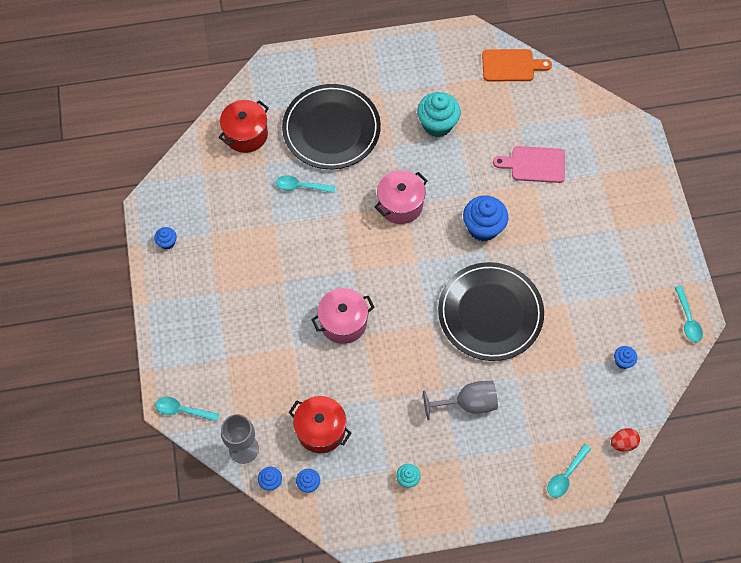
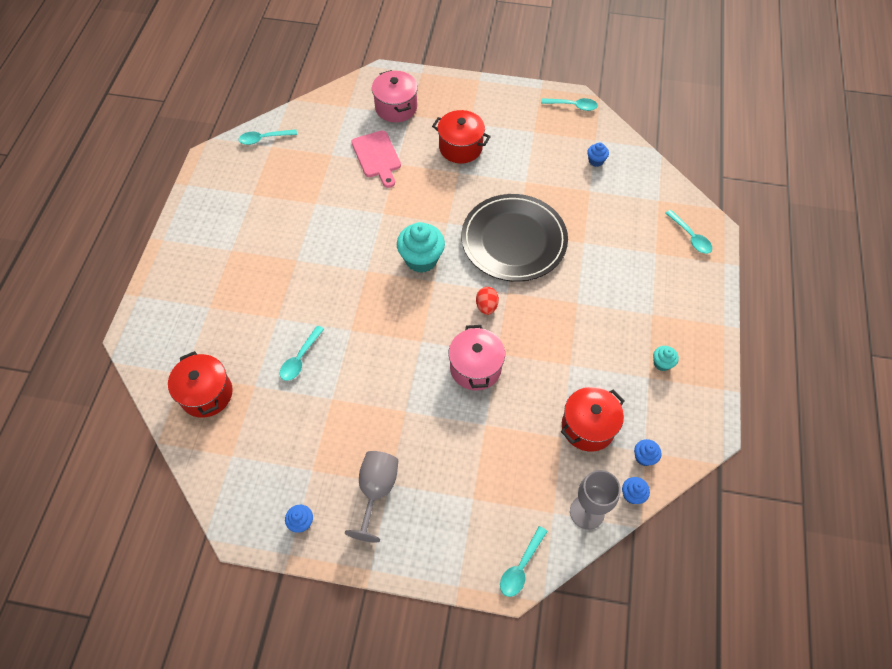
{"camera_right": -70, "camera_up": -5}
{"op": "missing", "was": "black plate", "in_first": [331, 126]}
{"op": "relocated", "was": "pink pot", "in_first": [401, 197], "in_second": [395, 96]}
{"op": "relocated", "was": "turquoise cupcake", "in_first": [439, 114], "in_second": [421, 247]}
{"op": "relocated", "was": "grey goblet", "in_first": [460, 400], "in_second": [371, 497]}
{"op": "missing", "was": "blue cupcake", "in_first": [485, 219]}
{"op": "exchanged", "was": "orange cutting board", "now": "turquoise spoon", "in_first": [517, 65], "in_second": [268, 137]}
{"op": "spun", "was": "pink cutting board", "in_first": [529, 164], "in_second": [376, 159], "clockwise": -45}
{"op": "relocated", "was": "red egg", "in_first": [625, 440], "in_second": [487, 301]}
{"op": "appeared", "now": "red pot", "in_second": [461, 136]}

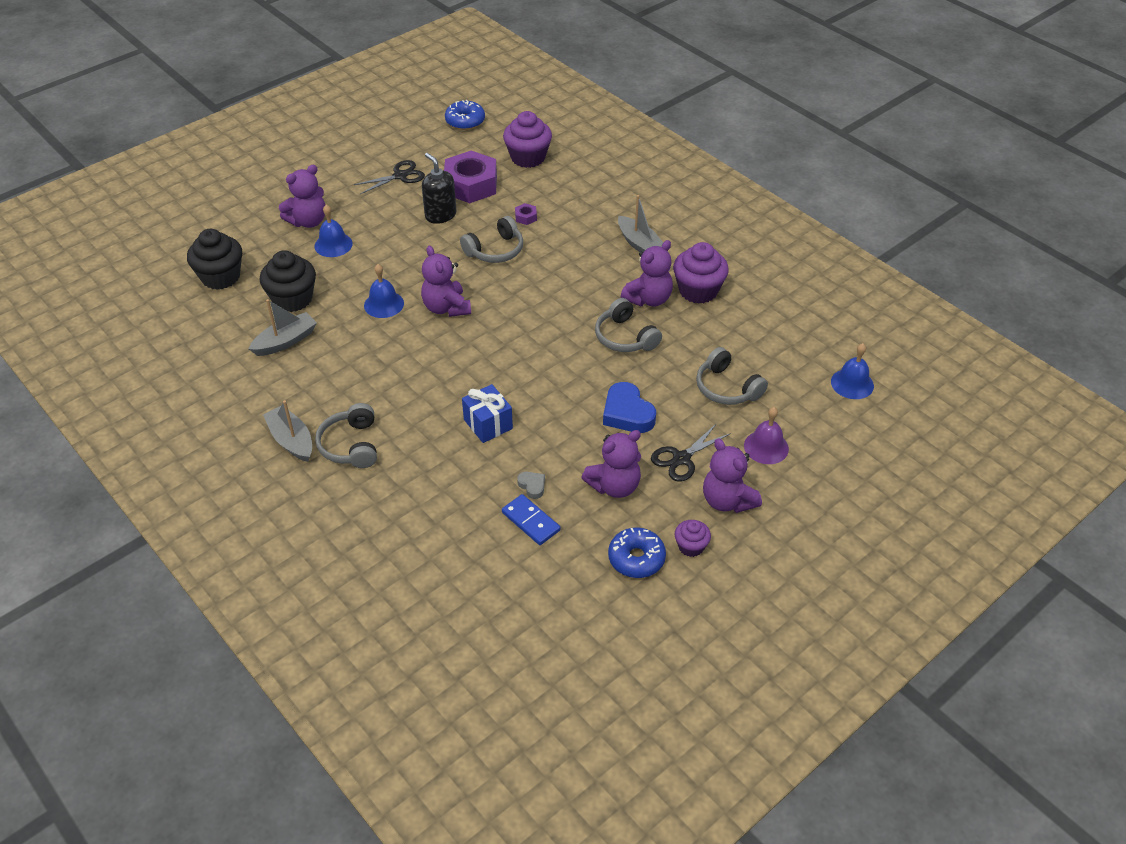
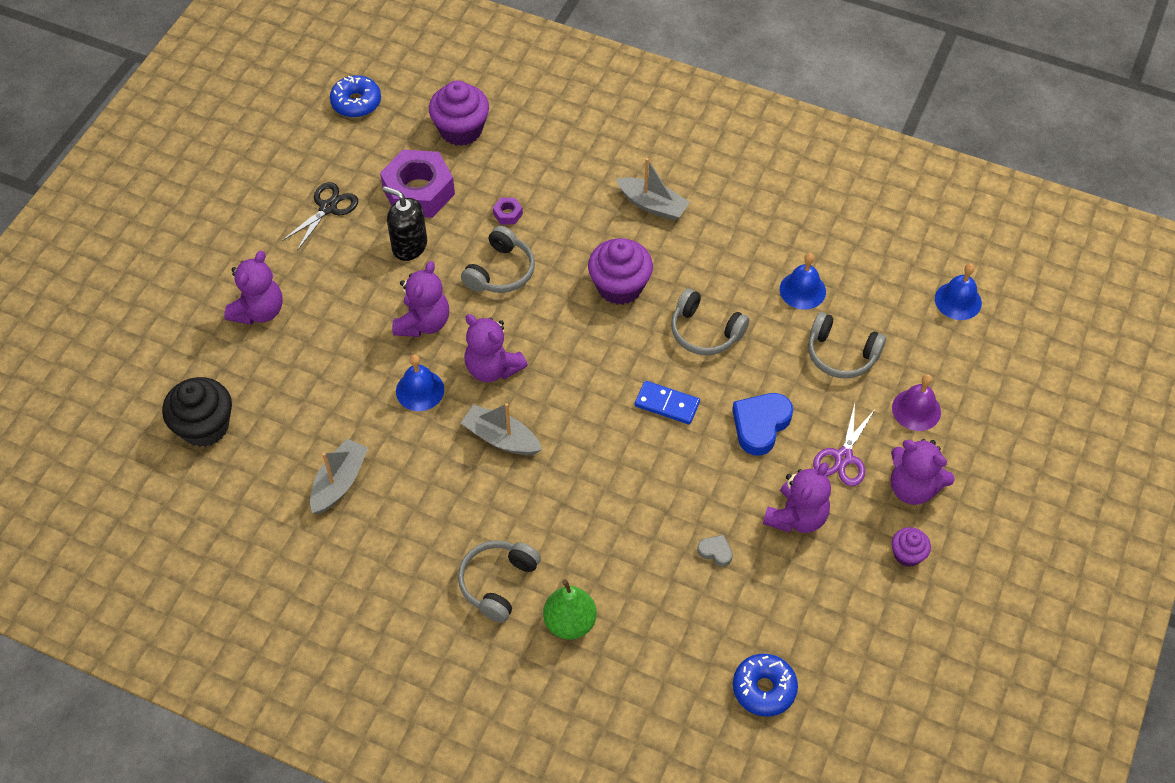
{"camera_right": -25, "camera_up": 10}
{"op": "missing", "was": "black cupcake", "in_first": [287, 281]}
{"op": "relocated", "was": "grey boat", "in_first": [287, 431], "in_second": [501, 429]}
{"op": "relocated", "was": "blue bell", "in_first": [334, 231], "in_second": [803, 281]}
{"op": "spun", "was": "grey headphones", "in_first": [346, 435], "in_second": [499, 581], "clockwise": 60}
{"op": "missing", "was": "blue gift", "in_first": [487, 413]}
{"op": "relocated", "was": "blue domino", "in_first": [531, 519], "in_second": [667, 403]}
{"op": "spun", "was": "blue heart", "in_first": [629, 407], "in_second": [762, 424], "clockwise": 90}
{"op": "relocated", "was": "blue donut", "in_first": [637, 553], "in_second": [765, 685]}
{"op": "relocated", "was": "purple teddy bear", "in_first": [647, 273], "in_second": [420, 299]}
{"op": "colour", "was": "black scissors", "now": "purple scissors", "in_first": [691, 452], "in_second": [844, 445]}
{"op": "relocated", "was": "purple cupcake", "in_first": [701, 273], "in_second": [620, 271]}
{"op": "appeared", "now": "green pear", "in_second": [570, 609]}

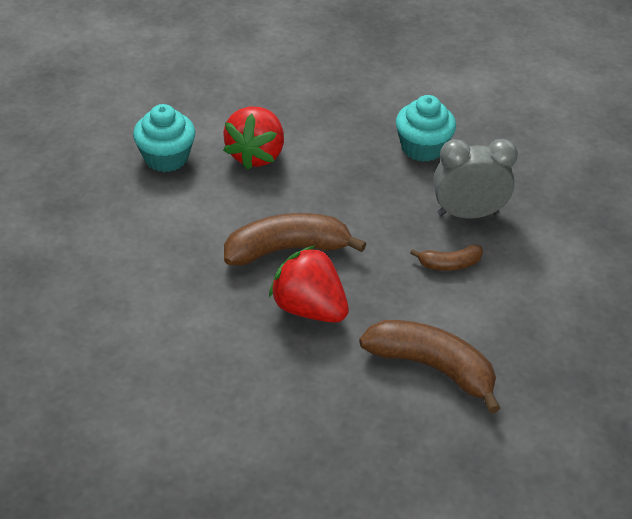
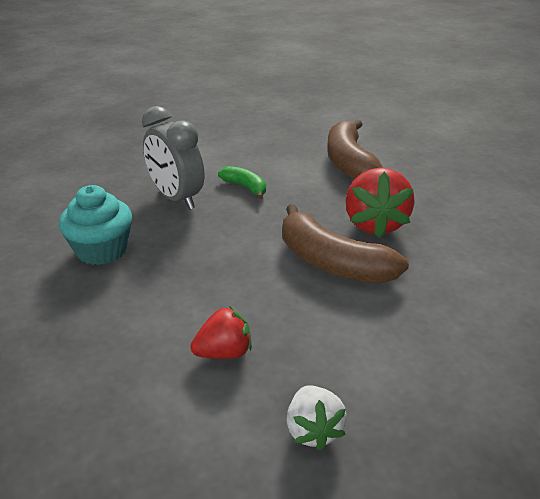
{"camera_right": -125, "camera_up": -10}
{"op": "exchanged", "was": "turquoise cupcake", "now": "white strawberry", "in_first": [164, 138], "in_second": [317, 418]}
{"op": "size", "was": "red strawberry", "in_first": [253, 138], "in_second": [221, 332], "ratio": 0.6}
{"op": "colour", "was": "brown banana", "now": "green banana", "in_first": [446, 258], "in_second": [242, 182]}

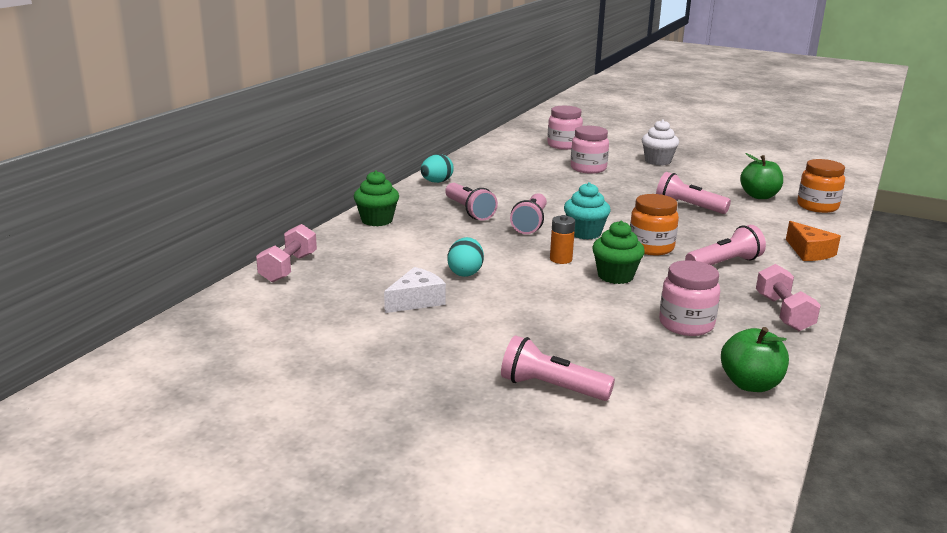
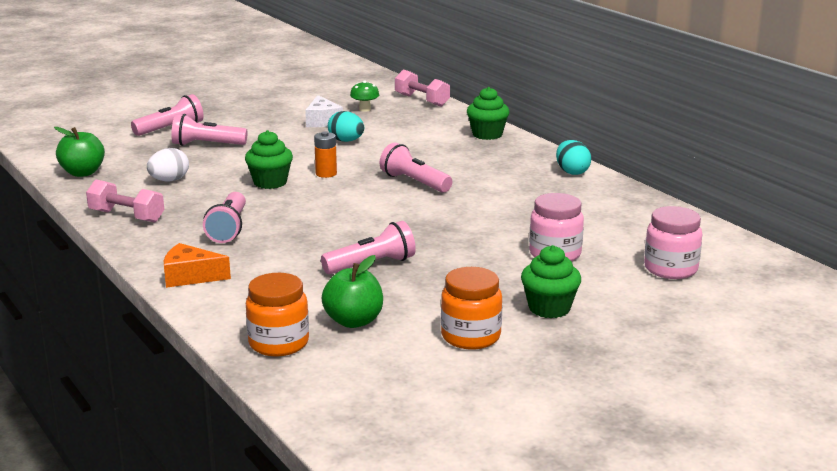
{"camera_right": 120, "camera_up": 0}
{"op": "relocated", "was": "pink flashlight", "in_first": [471, 202], "in_second": [209, 130]}
{"op": "missing", "was": "turquoise cupcake", "in_first": [587, 210]}
{"op": "relocated", "was": "orange jar", "in_first": [654, 224], "in_second": [471, 308]}
{"op": "colour", "was": "white cupcake", "now": "green cupcake", "in_first": [660, 142], "in_second": [551, 281]}
{"op": "exchanged", "was": "pink jar", "now": "white egg", "in_first": [689, 298], "in_second": [168, 164]}
{"op": "appeared", "now": "green mushroom", "in_second": [364, 96]}

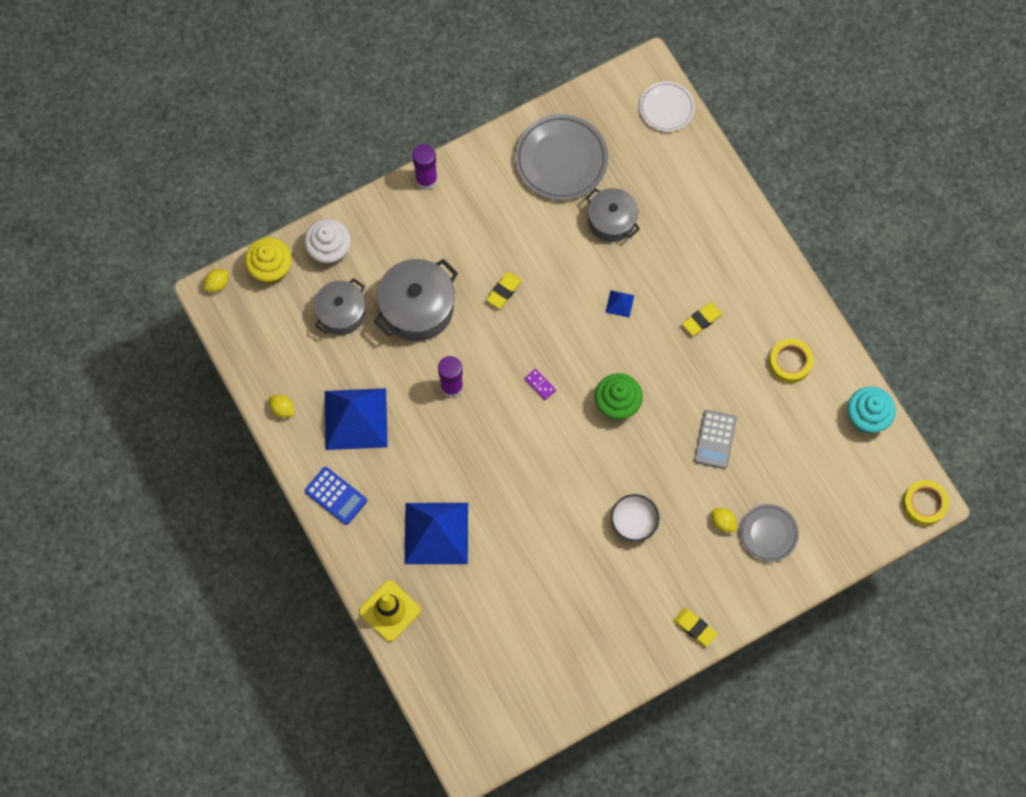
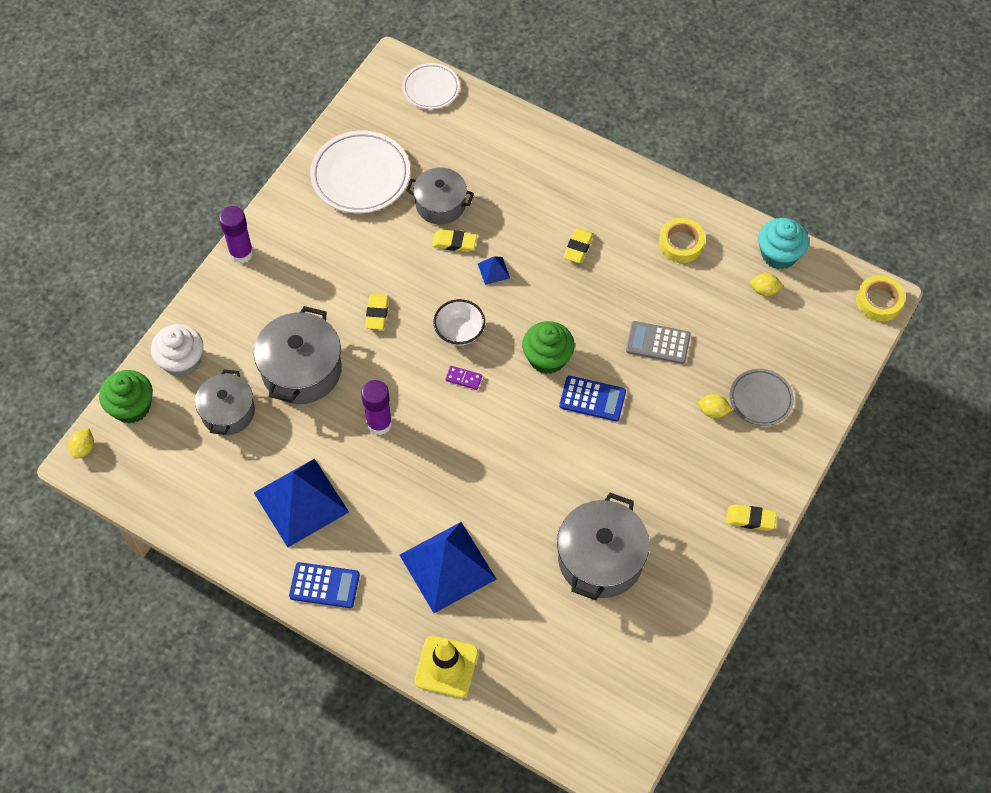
{"camera_right": -30, "camera_up": -10}
{"op": "colour", "was": "yellow cupcake", "now": "green cupcake", "in_first": [268, 260], "in_second": [126, 397]}
{"op": "relocated", "was": "yellow lemon", "in_first": [281, 406], "in_second": [766, 284]}
{"op": "colour", "was": "grey plate", "now": "white plate", "in_first": [561, 157], "in_second": [360, 172]}
{"op": "relocated", "was": "white bowl", "in_first": [635, 518], "in_second": [459, 322]}
{"op": "spun", "was": "grey calculator", "in_first": [715, 439], "in_second": [658, 342], "clockwise": 120}
{"op": "appeared", "now": "yellow eraser", "in_second": [454, 240]}
{"op": "appeared", "now": "grey pot", "in_second": [603, 546]}
{"op": "appeared", "now": "blue calculator", "in_second": [592, 398]}

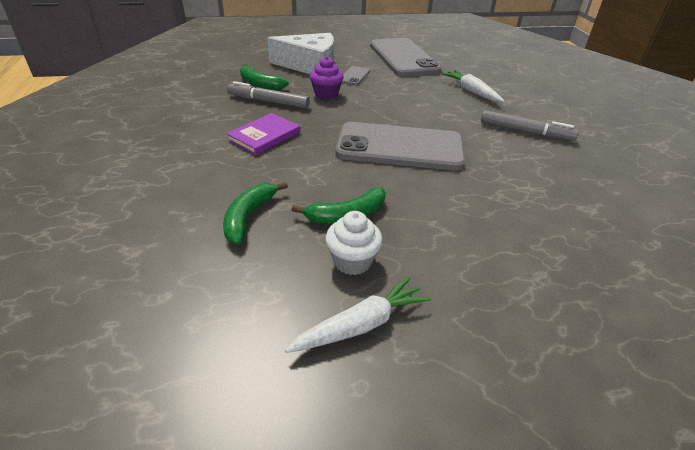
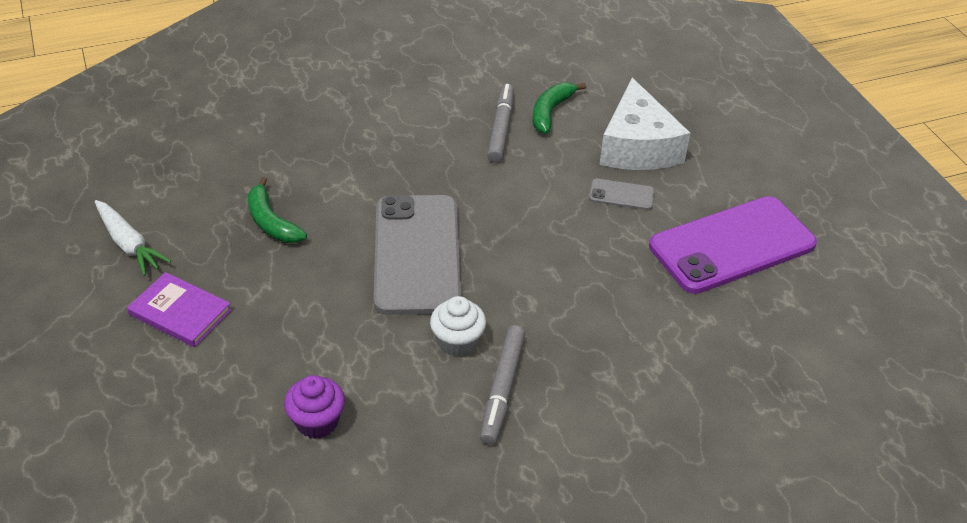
{"camera_right": 80, "camera_up": 5}
{"op": "missing", "was": "green banana", "in_first": [255, 213]}
{"op": "relocated", "was": "purple book", "in_first": [263, 134], "in_second": [179, 309]}
{"op": "relocated", "was": "purple cupcake", "in_first": [327, 77], "in_second": [314, 407]}
{"op": "relocated", "was": "white cupcake", "in_first": [354, 243], "in_second": [458, 326]}
{"op": "colour", "was": "grey phone", "now": "purple phone", "in_first": [405, 57], "in_second": [733, 245]}
{"op": "missing", "was": "white carrot", "in_first": [473, 86]}

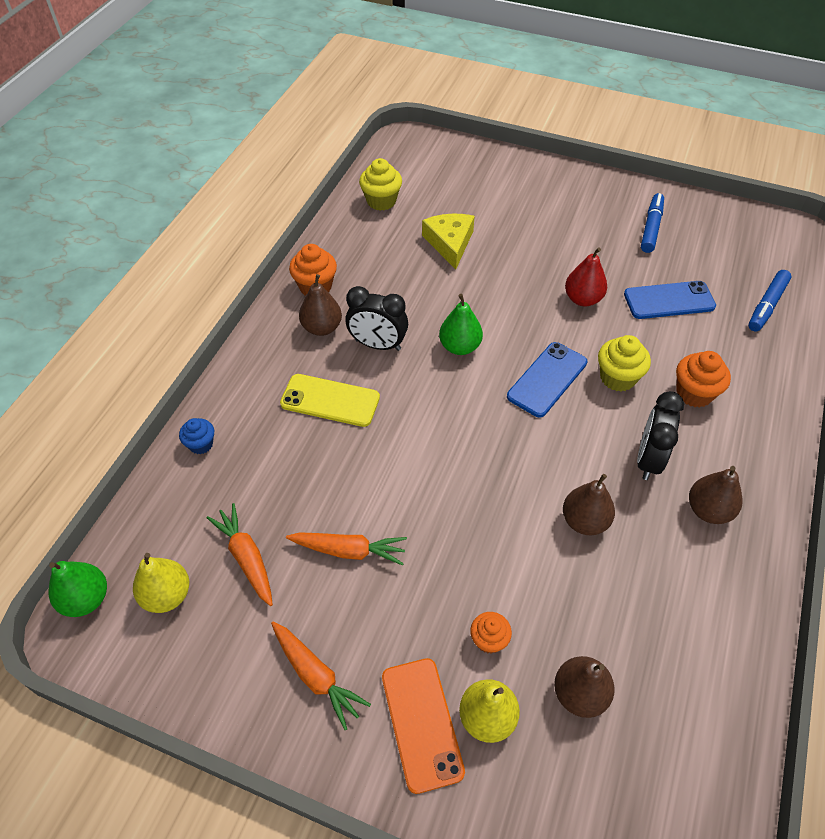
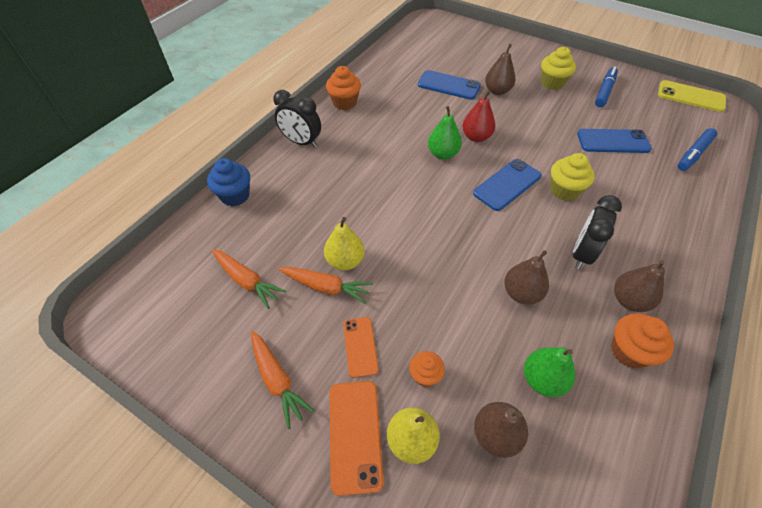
{"camera_right": 10, "camera_up": 0}
{"op": "relocated", "was": "green pear", "in_first": [78, 589], "in_second": [549, 372]}
{"op": "relocated", "was": "yellow pear", "in_first": [161, 583], "in_second": [344, 244]}
{"op": "size", "was": "blue cupcake", "in_first": [196, 436], "in_second": [228, 182], "ratio": 1.57}
{"op": "spun", "was": "orange carrot", "in_first": [240, 554], "in_second": [249, 279], "clockwise": 150}
{"op": "relocated", "was": "yellow phone", "in_first": [330, 400], "in_second": [692, 96]}
{"op": "relocated", "was": "brown pear", "in_first": [320, 305], "in_second": [500, 69]}
{"op": "relocated", "was": "black clock", "in_first": [376, 318], "in_second": [297, 119]}
{"op": "relocated", "was": "yellow cupcake", "in_first": [380, 184], "in_second": [558, 68]}
{"op": "exchanged", "was": "yellow cheese", "now": "blue phone", "in_first": [448, 241], "in_second": [449, 85]}
{"op": "relocated", "was": "red pear", "in_first": [586, 277], "in_second": [479, 116]}
{"op": "relocated", "was": "orange cupcake", "in_first": [703, 379], "in_second": [642, 341]}
{"op": "appeared", "now": "orange phone", "in_second": [361, 347]}

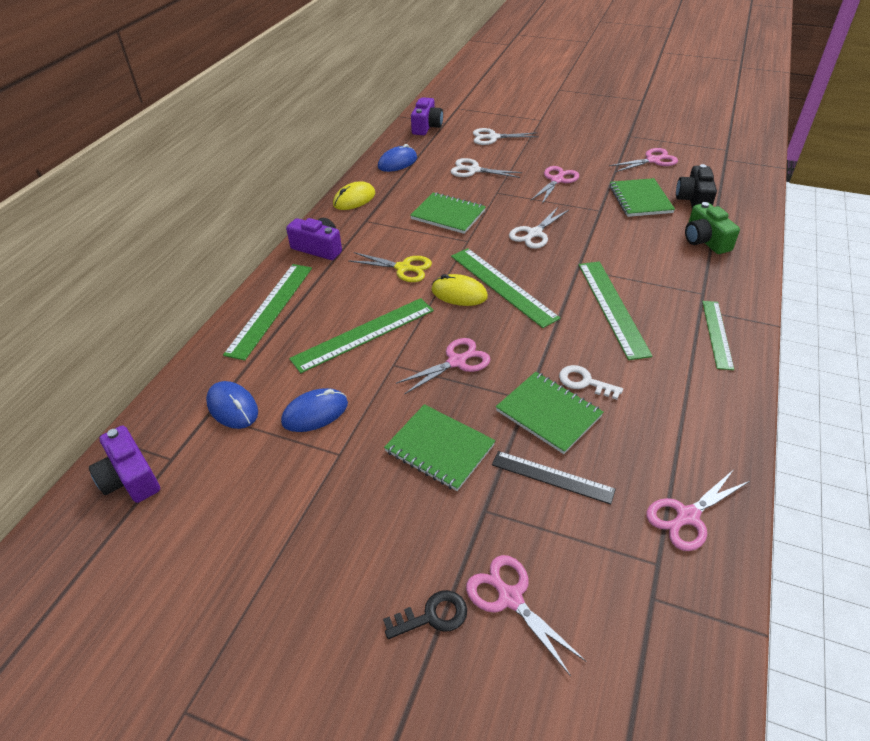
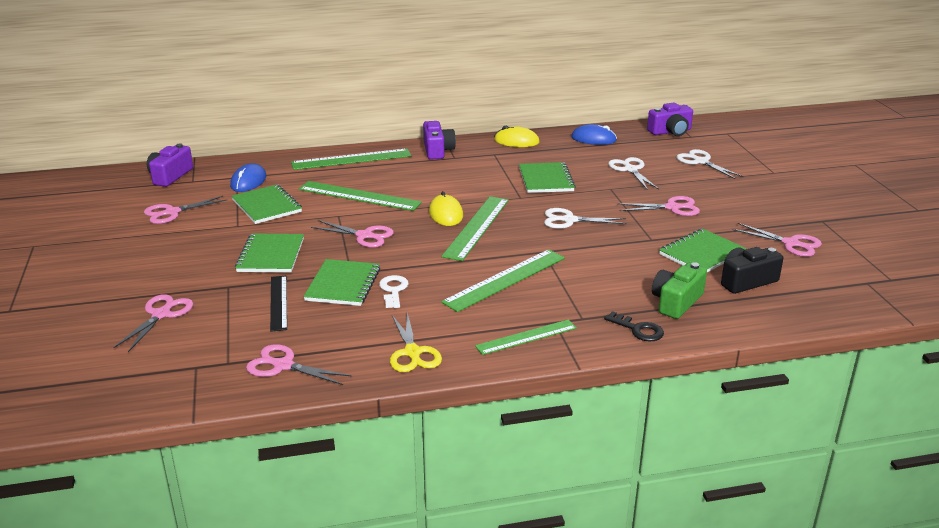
{"camera_right": 55, "camera_up": -15}
{"op": "exchanged", "was": "blue mouse", "now": "green notebook", "in_first": [314, 410], "in_second": [267, 204]}
{"op": "relocated", "was": "yellow scissors", "in_first": [390, 267], "in_second": [416, 342]}
{"op": "relocated", "was": "black key", "in_first": [425, 614], "in_second": [634, 326]}
{"op": "appeared", "now": "pink scissors", "in_second": [185, 210]}

